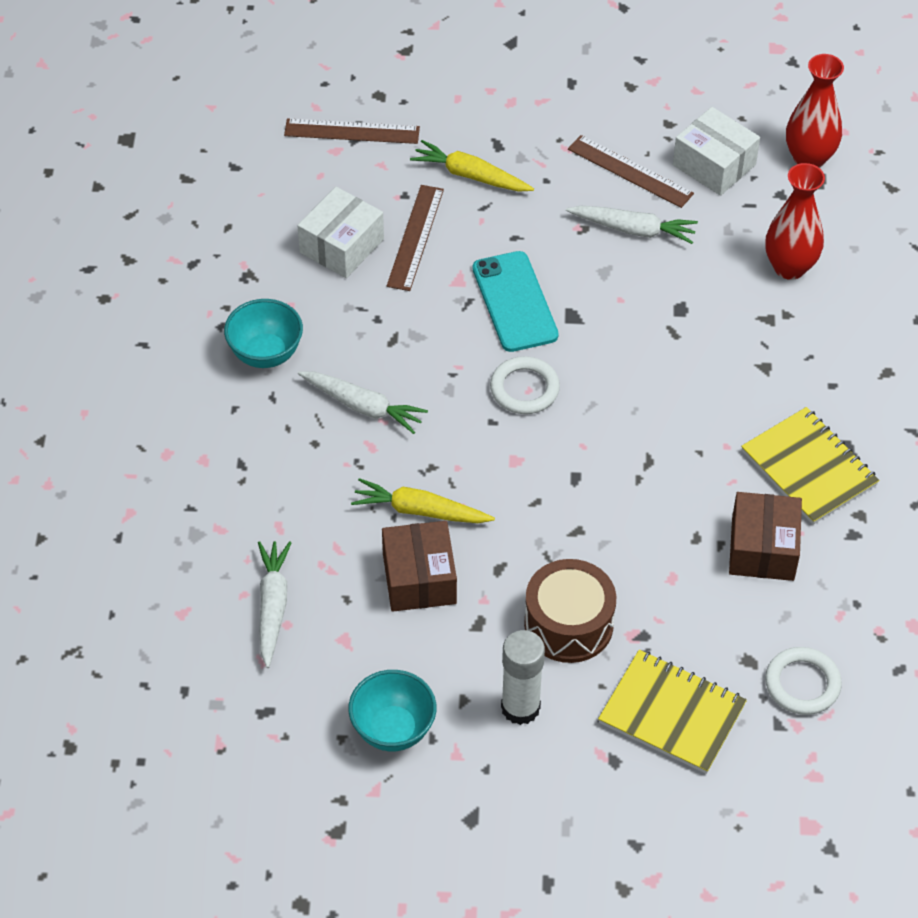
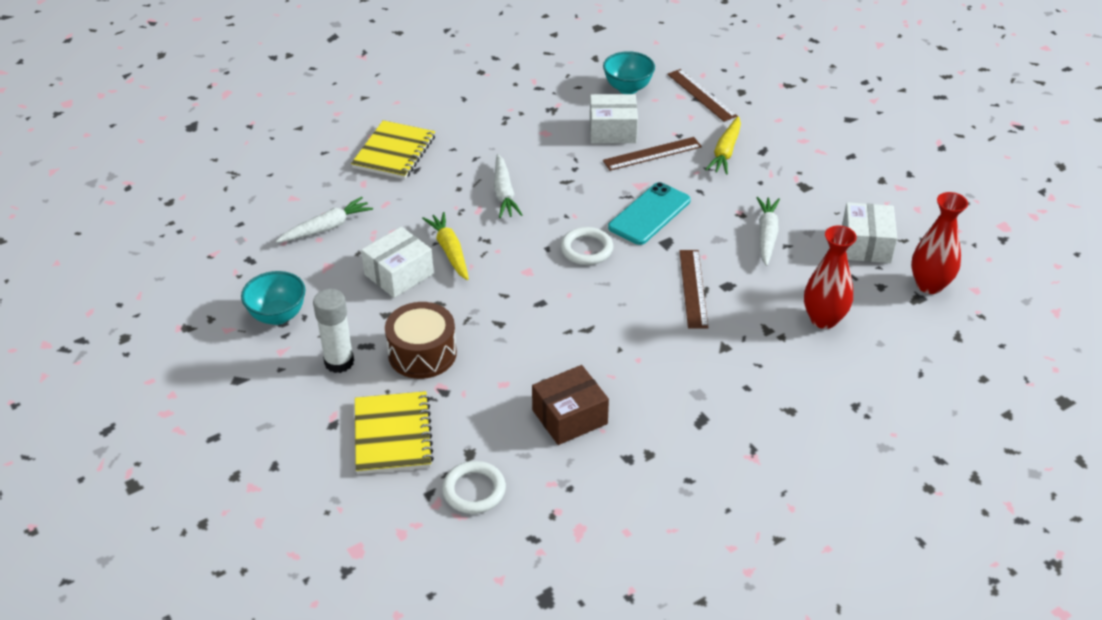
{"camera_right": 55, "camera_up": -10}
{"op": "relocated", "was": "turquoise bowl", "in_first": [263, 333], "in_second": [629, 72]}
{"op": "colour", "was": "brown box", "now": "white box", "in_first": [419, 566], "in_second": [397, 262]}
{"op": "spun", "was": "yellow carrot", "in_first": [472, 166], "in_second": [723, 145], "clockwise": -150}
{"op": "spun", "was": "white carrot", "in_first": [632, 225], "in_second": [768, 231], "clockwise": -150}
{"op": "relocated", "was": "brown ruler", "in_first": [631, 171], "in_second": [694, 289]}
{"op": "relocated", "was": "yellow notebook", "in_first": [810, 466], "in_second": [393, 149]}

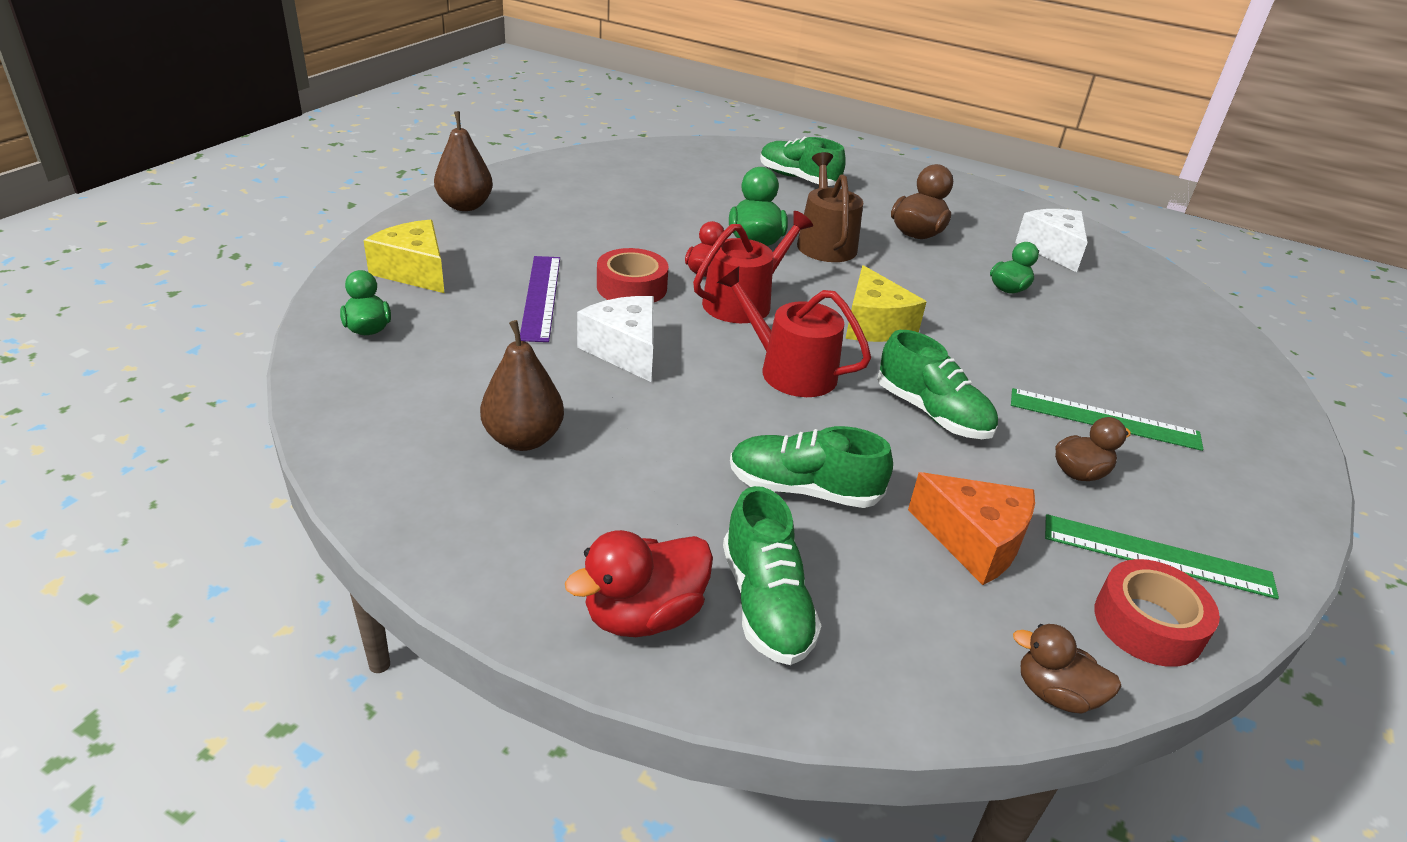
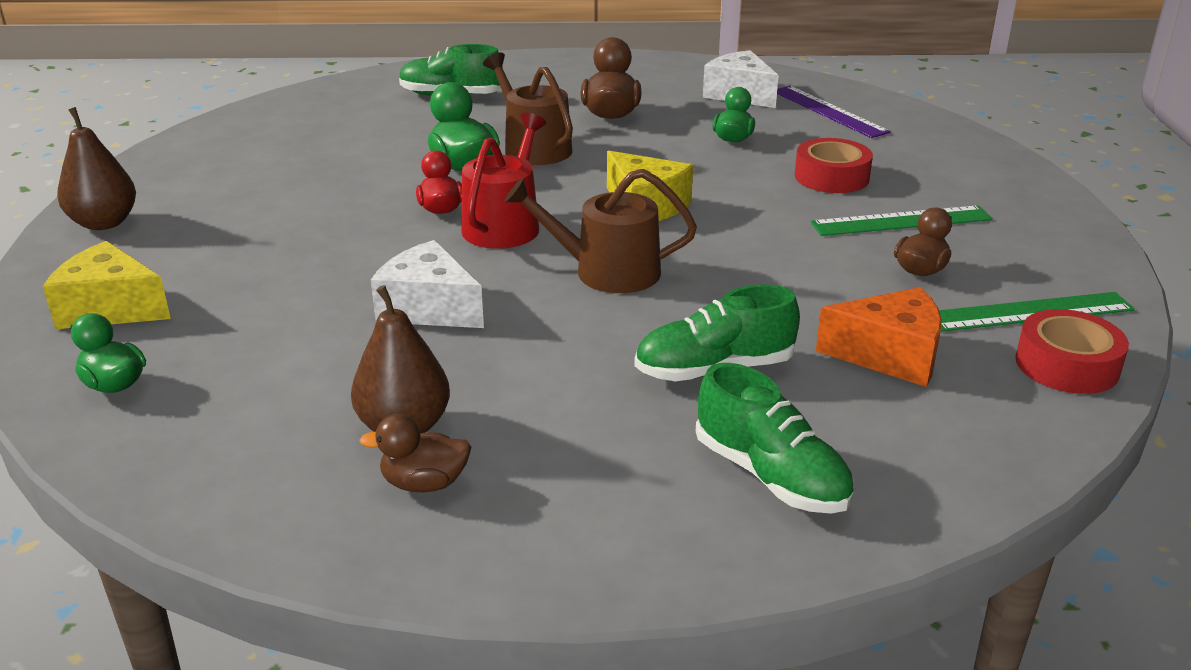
{"camera_right": -25, "camera_up": -5}
{"op": "relocated", "was": "purple ruler", "in_first": [540, 299], "in_second": [834, 112]}
{"op": "missing", "was": "red duck", "in_first": [639, 583]}
{"op": "relocated", "was": "red tape", "in_first": [633, 275], "in_second": [834, 165]}
{"op": "colour", "was": "red watering can", "now": "brown watering can", "in_first": [794, 332], "in_second": [600, 231]}
{"op": "missing", "was": "green shoe", "in_first": [937, 384]}
{"op": "relocated", "was": "brown duck", "in_first": [1067, 669], "in_second": [415, 453]}

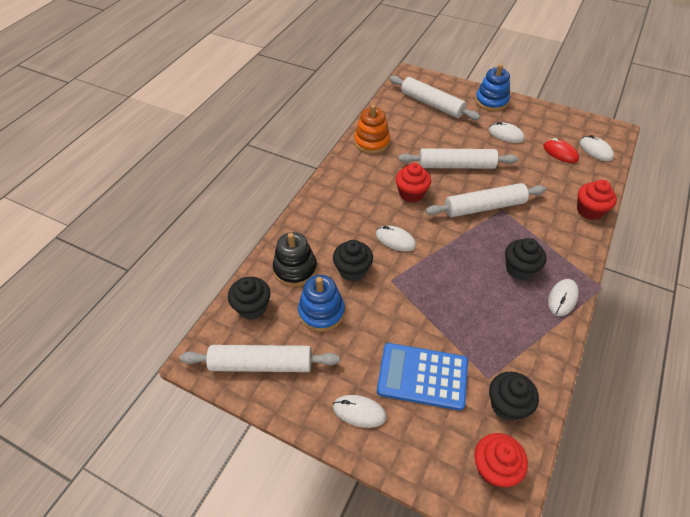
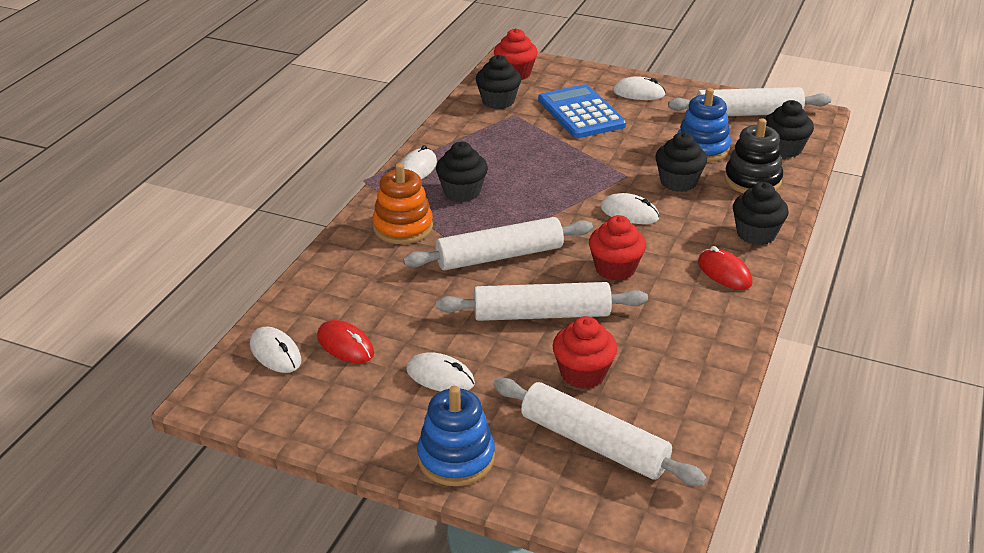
{"camera_right": 175, "camera_up": -15}
{"op": "relocated", "was": "orange stacking toy", "in_first": [372, 129], "in_second": [402, 203]}
{"op": "spun", "was": "blue calculator", "in_first": [422, 377], "in_second": [582, 111], "clockwise": -120}
{"op": "relocated", "was": "red cupcake", "in_first": [597, 200], "in_second": [585, 352]}
{"op": "appeared", "now": "red mouse", "in_second": [725, 268]}
{"op": "appeared", "now": "black cupcake", "in_second": [761, 213]}

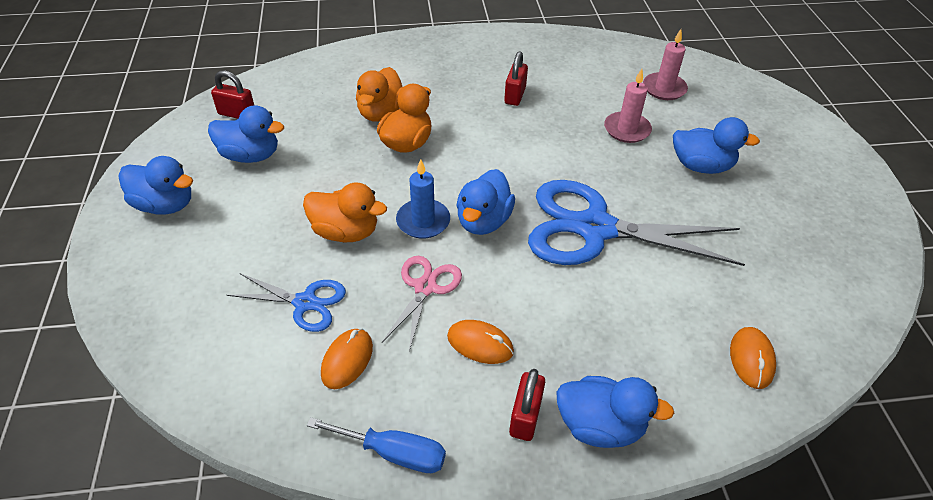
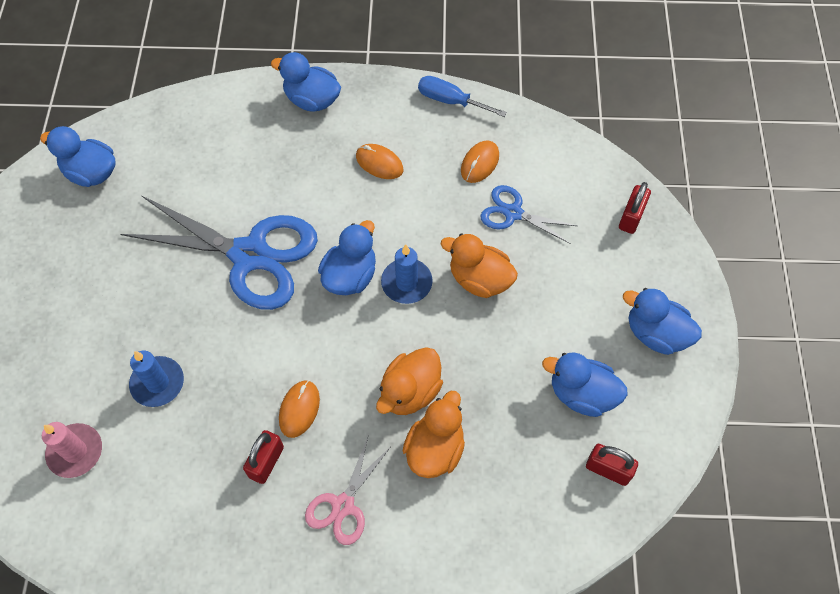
{"camera_right": -170, "camera_up": 15}
{"op": "relocated", "was": "pink scissors", "in_first": [422, 304], "in_second": [347, 491]}
{"op": "relocated", "was": "red padlock", "in_first": [527, 405], "in_second": [635, 208]}
{"op": "colour", "was": "pink candle", "now": "blue candle", "in_first": [628, 106], "in_second": [156, 379]}
{"op": "relocated", "was": "blue duck", "in_first": [716, 145], "in_second": [77, 156]}
{"op": "relocated", "was": "orange mouse", "in_first": [753, 358], "in_second": [299, 409]}

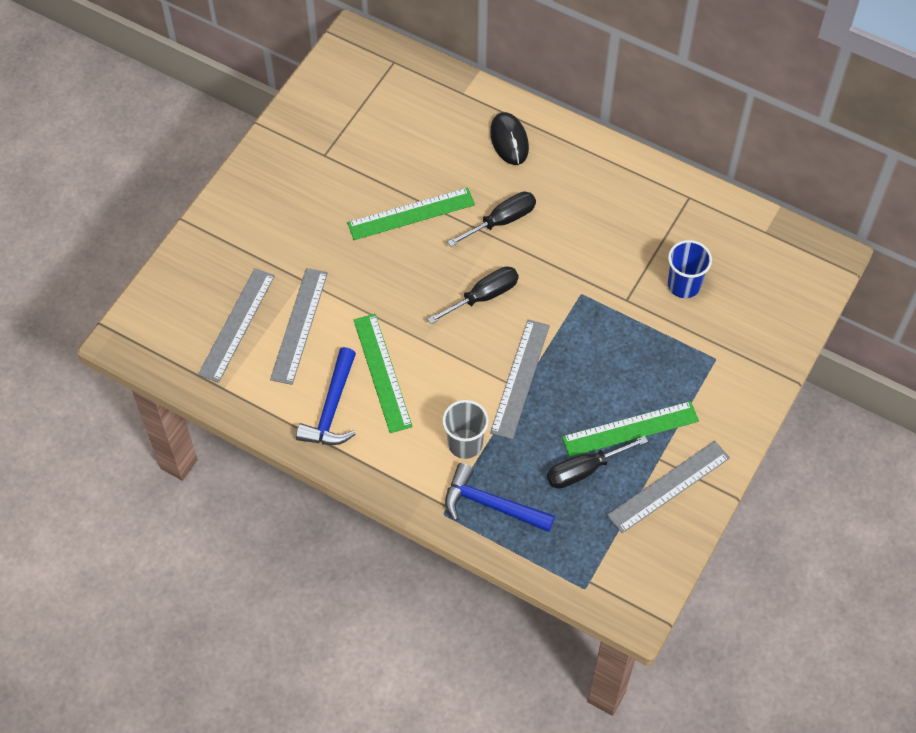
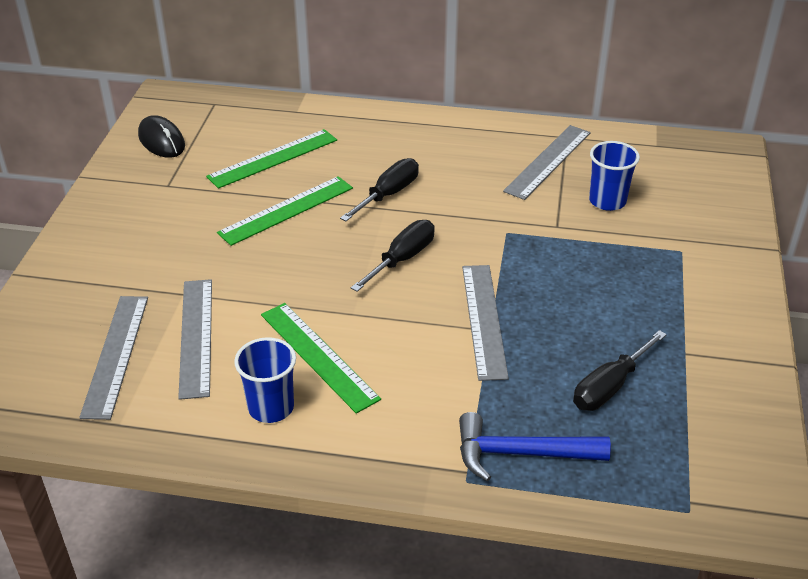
{"camera_right": -20, "camera_up": -20}
{"op": "exchanged", "was": "blue hammer", "now": "blue cup", "in_first": [326, 396], "in_second": [265, 380]}
{"op": "missing", "was": "grey cup", "in_first": [465, 429]}
{"op": "relocated", "was": "black mouse", "in_first": [509, 138], "in_second": [161, 136]}
{"op": "relocated", "was": "green ruler", "in_first": [630, 429], "in_second": [271, 159]}
{"op": "relocated", "was": "grey ruler", "in_first": [668, 487], "in_second": [547, 162]}

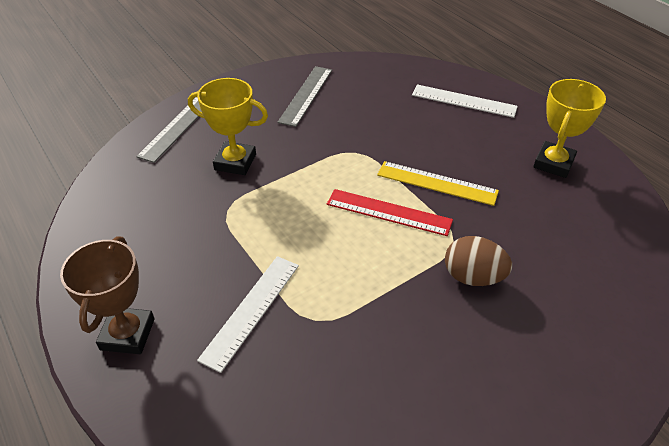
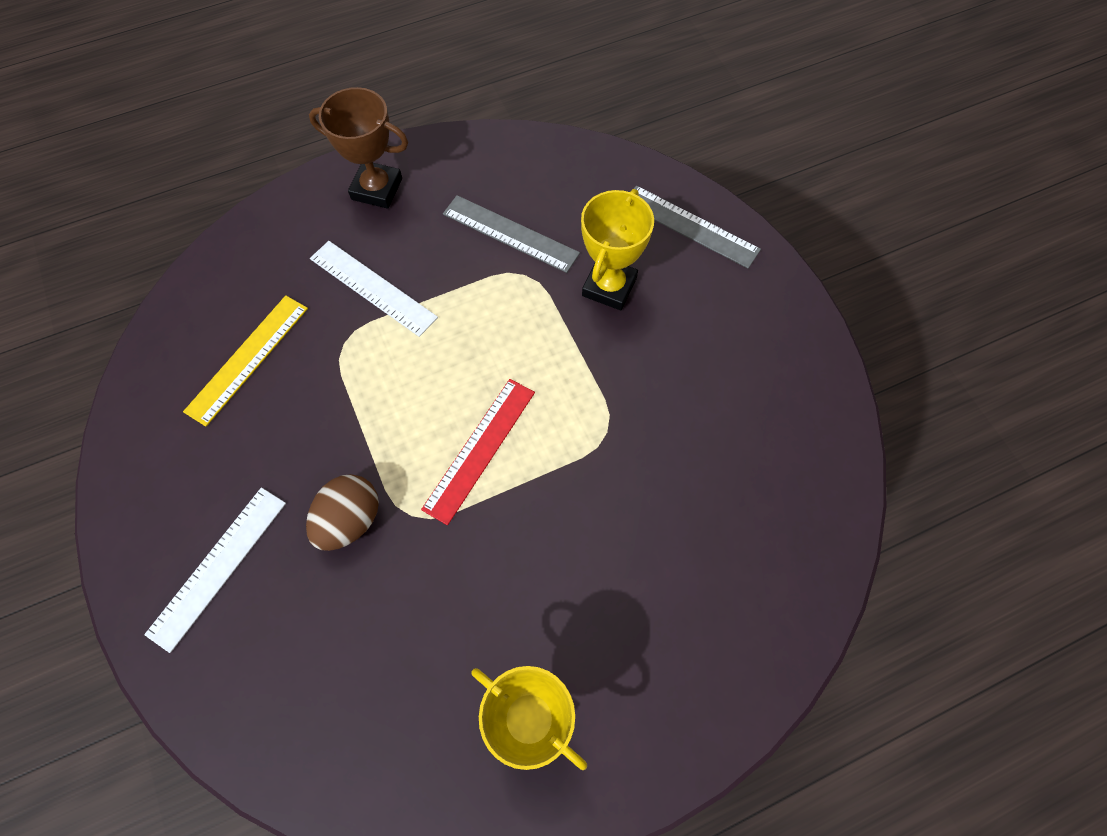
{"camera_right": 100, "camera_up": 20}
{"op": "relocated", "was": "grey ruler", "in_first": [305, 96], "in_second": [511, 234]}
{"op": "relocated", "was": "yellow ruler", "in_first": [438, 183], "in_second": [245, 360]}
{"op": "relocated", "was": "white ruler", "in_first": [465, 101], "in_second": [215, 570]}

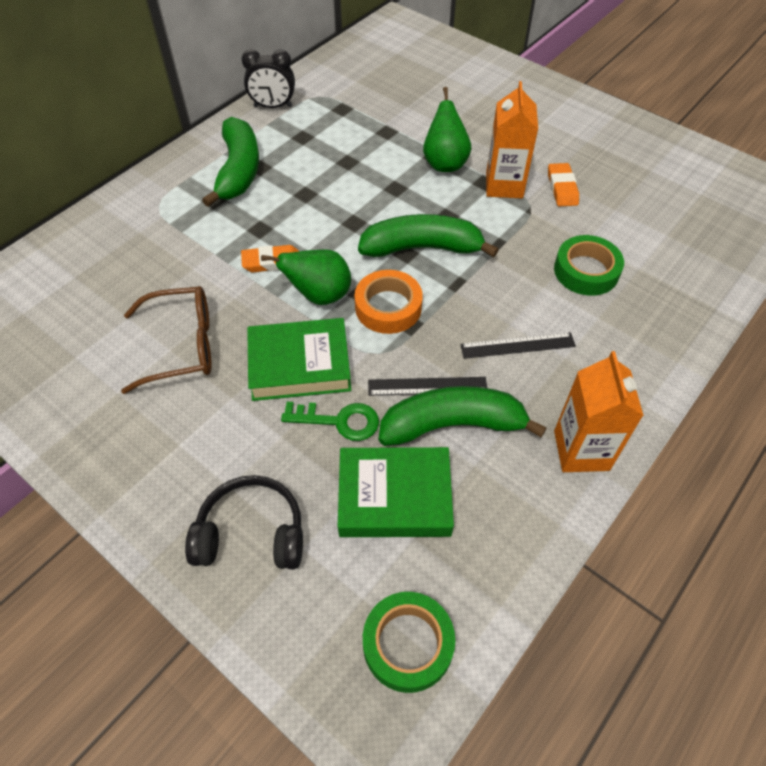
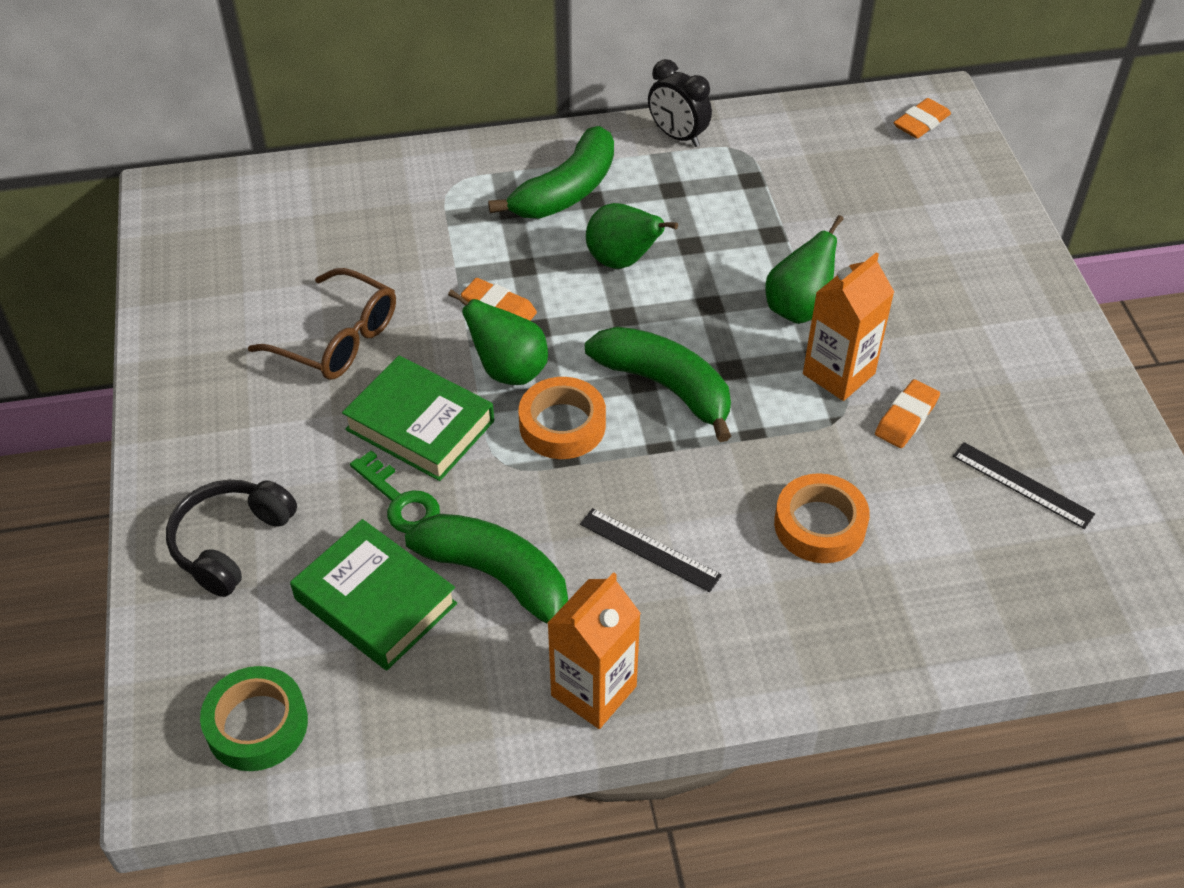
{"camera_right": 40, "camera_up": -5}
{"op": "spun", "was": "black headphones", "in_first": [244, 522], "in_second": [231, 538], "clockwise": -105}
{"op": "relocated", "was": "black ruler", "in_first": [427, 386], "in_second": [1024, 485]}
{"op": "colour", "was": "green tape", "now": "orange tape", "in_first": [589, 265], "in_second": [822, 518]}
{"op": "appeared", "now": "green pear", "in_second": [632, 236]}
{"op": "appeared", "now": "orange eraser", "in_second": [922, 118]}

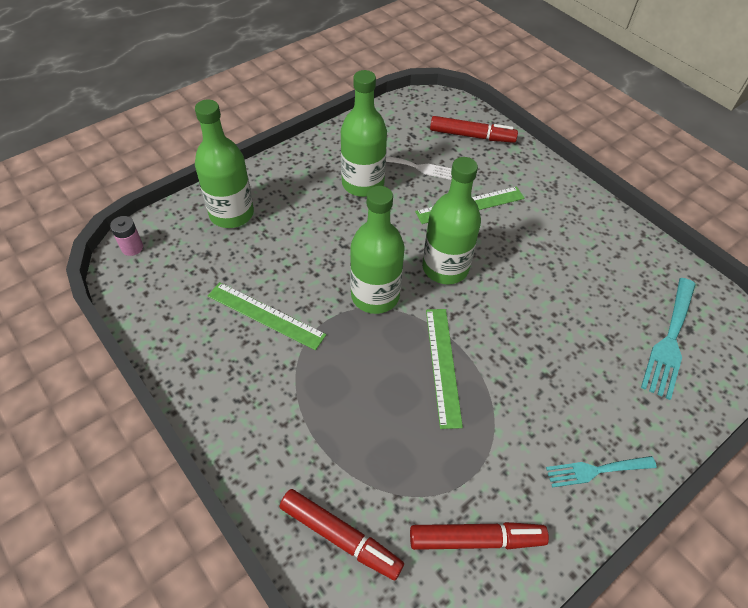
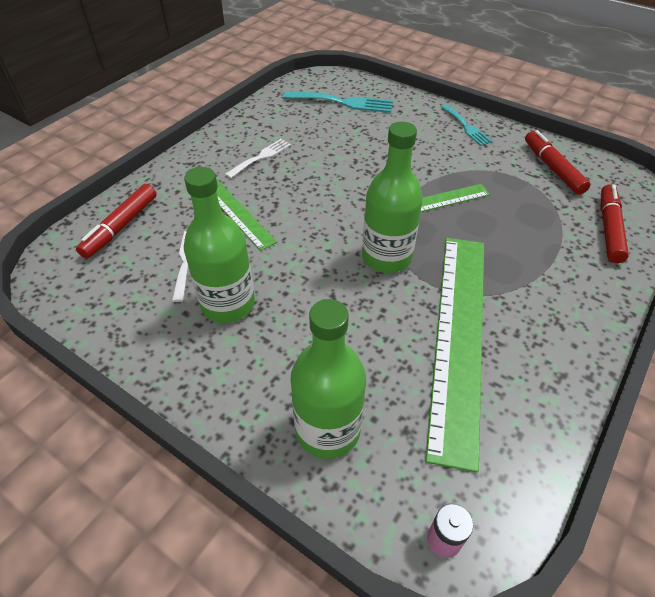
{"camera_right": -105, "camera_up": -5}
{"op": "size", "was": "green ruler", "in_first": [267, 316], "in_second": [454, 355], "ratio": 1.89}
{"op": "missing", "was": "green bottle", "in_first": [451, 220]}
{"op": "spun", "was": "red marker", "in_first": [474, 129], "in_second": [116, 221], "clockwise": -150}
{"op": "appeared", "now": "white fork", "in_second": [258, 158]}

